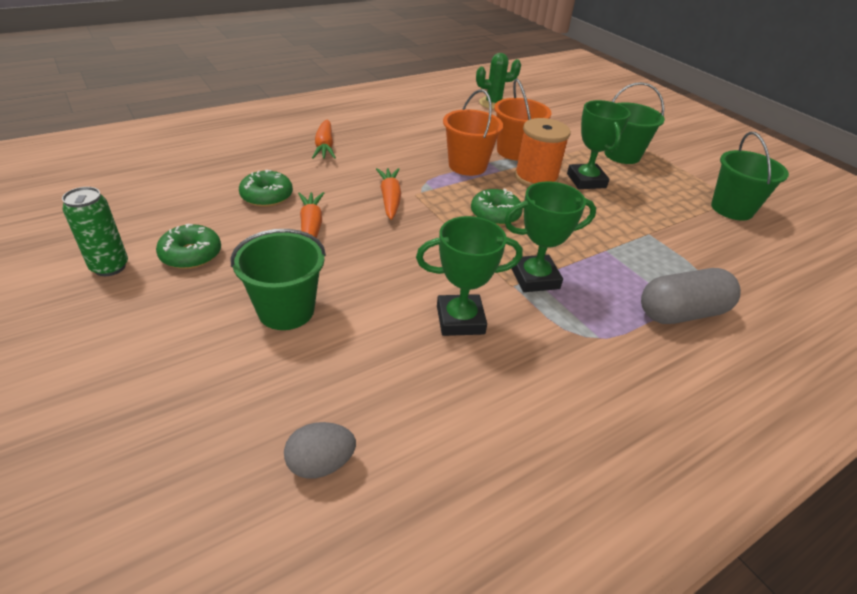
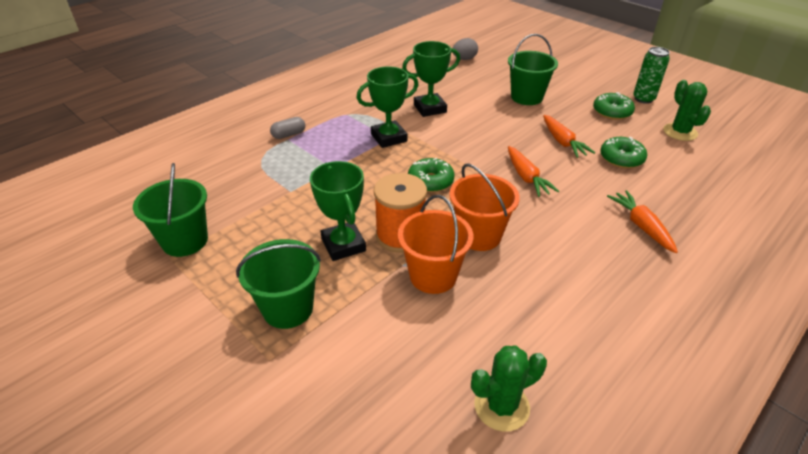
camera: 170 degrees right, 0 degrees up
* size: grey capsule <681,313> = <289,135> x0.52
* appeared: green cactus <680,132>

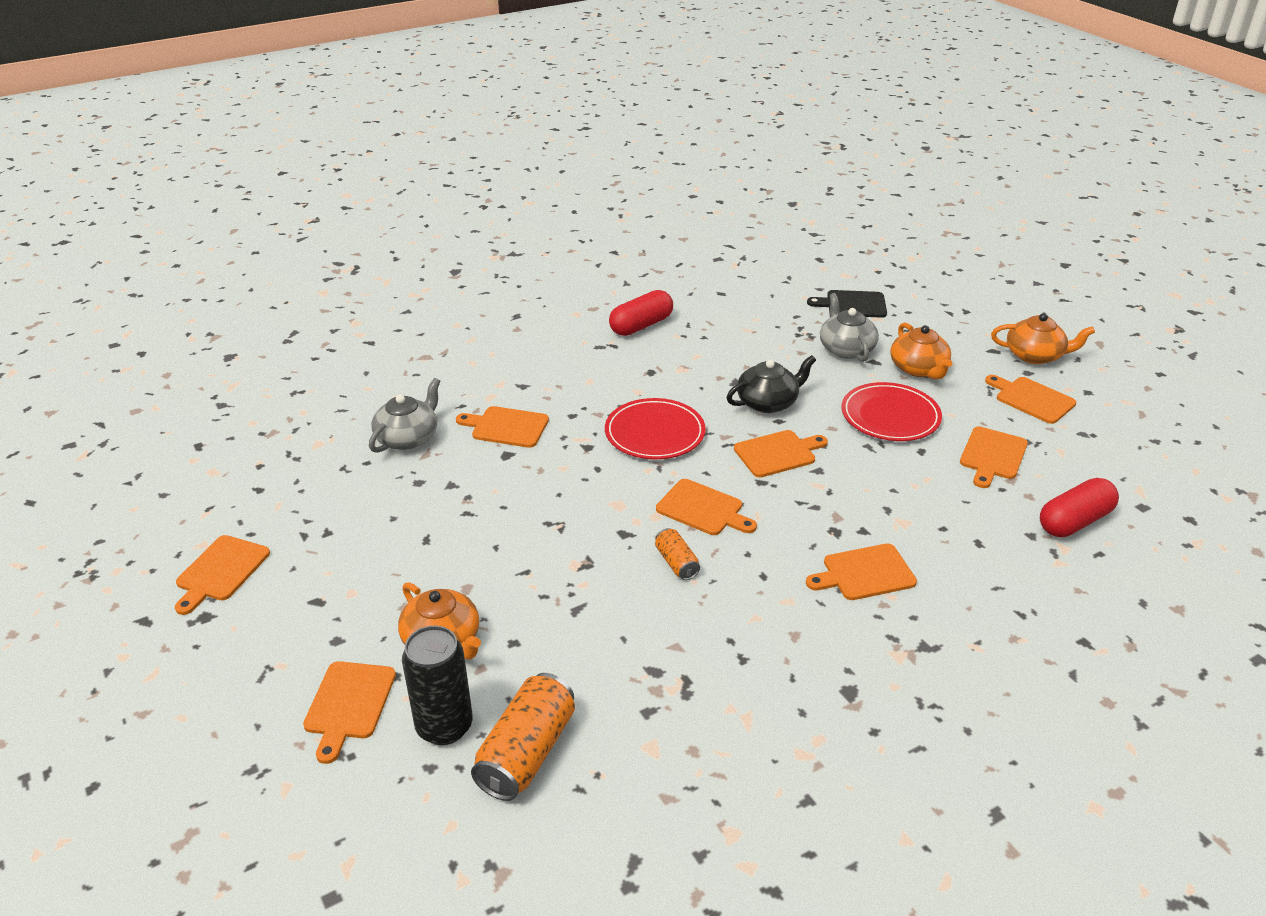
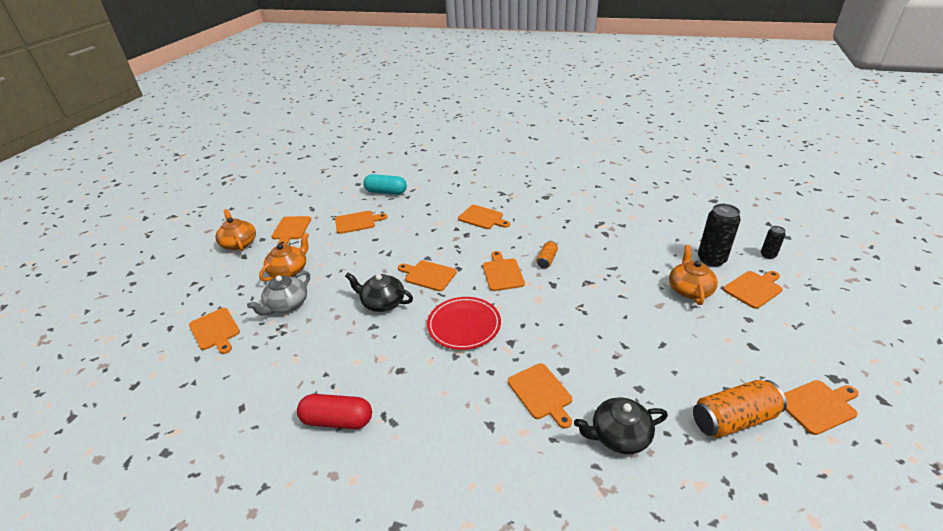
camera: 130 degrees left, 0 degrees up
* colour: black cutting board <852,304> to orange cutting board <215,330>
* colour: red capsule <1074,521> to turquoise capsule <386,192>
* colour: grey teapot <408,438> to black teapot <619,435>
* relocated: orange can <526,752> to <733,419>
* appeared: black can <768,255>
* missing: red plate <890,416>

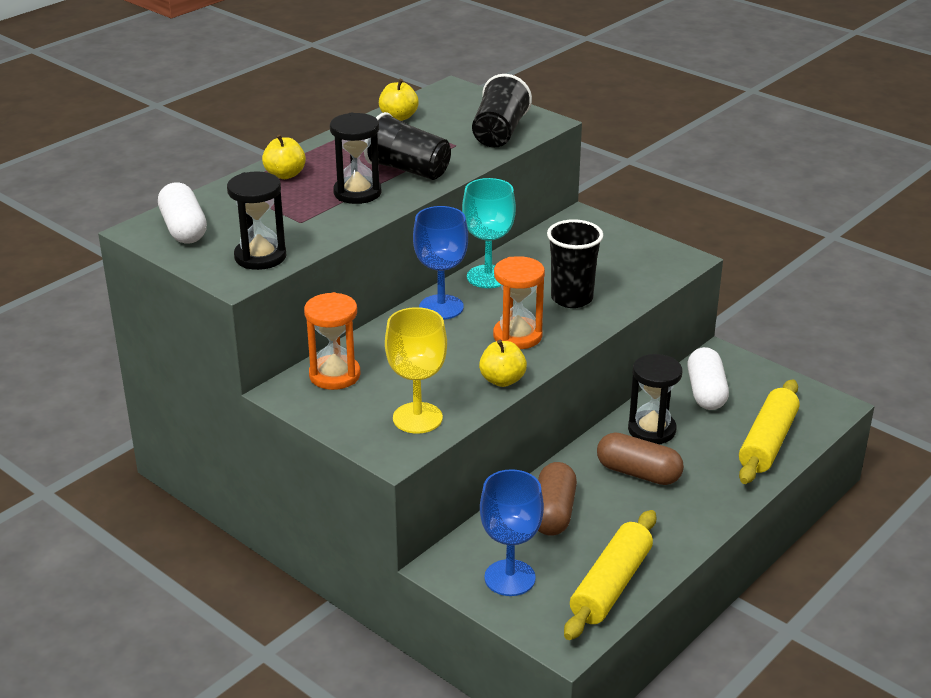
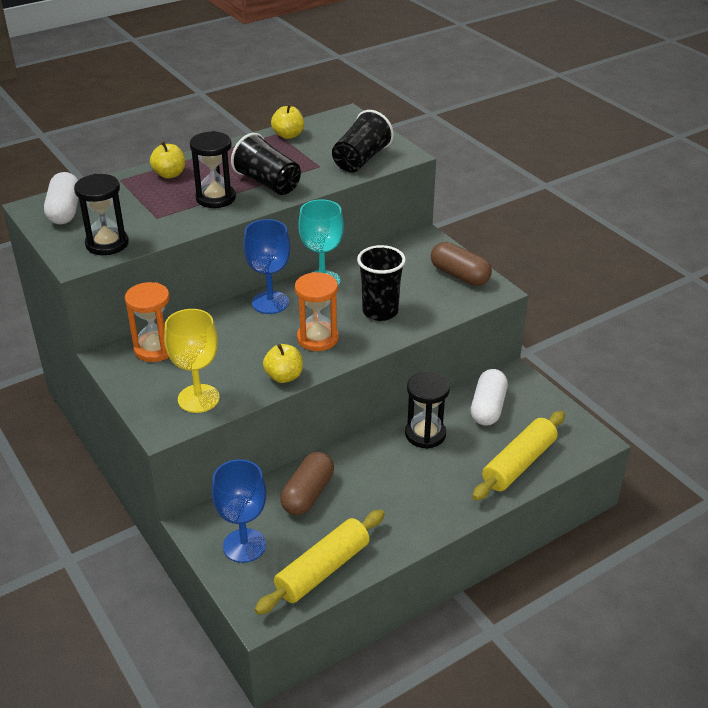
camera: 15 degrees right, 5 degrees up
* relocated: brown capsule <638,473> to <459,275>

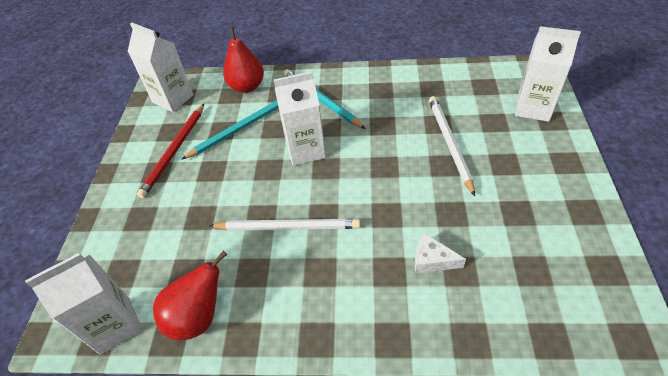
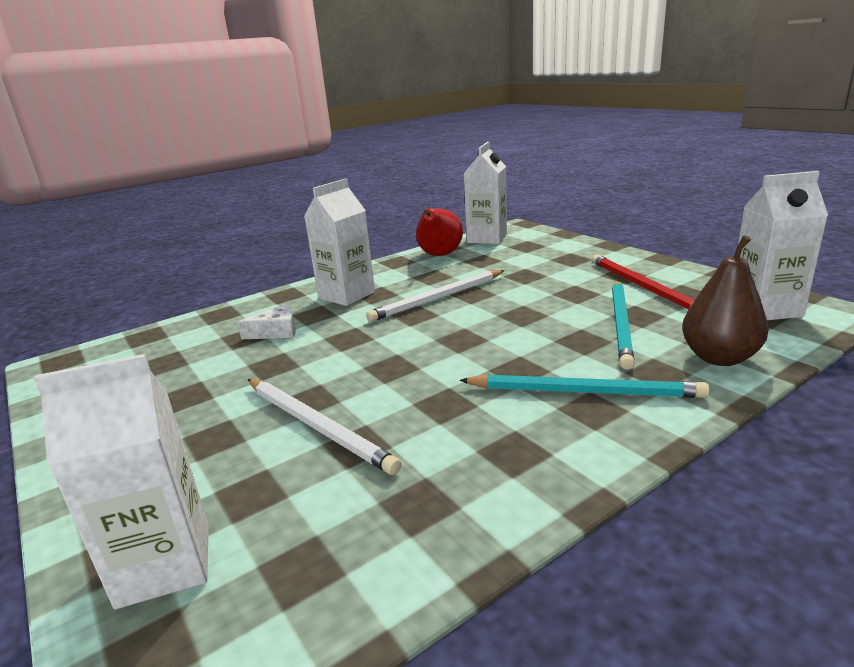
camera: 140 degrees right, 25 degrees down
* relocated: white carton <305,150> to <346,295>
* colour: red pear <247,86> to brown pear <719,358>

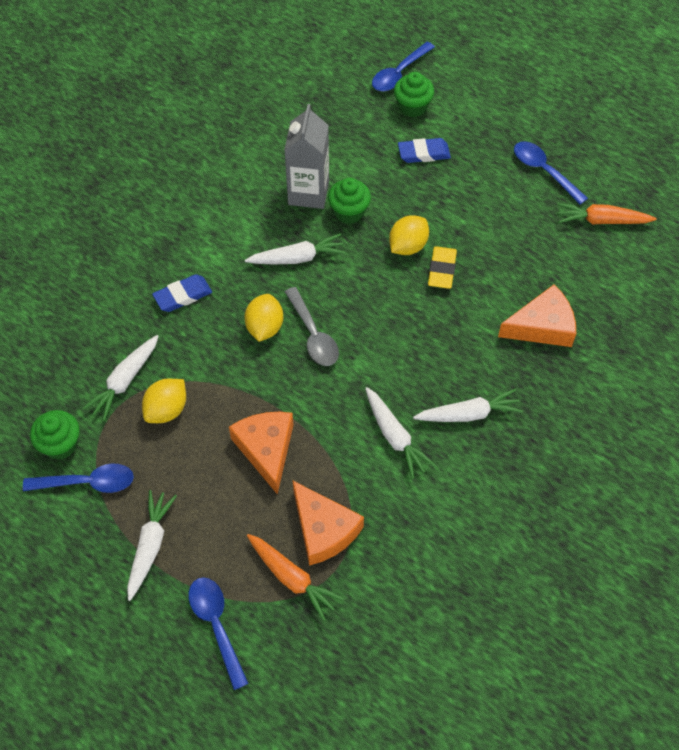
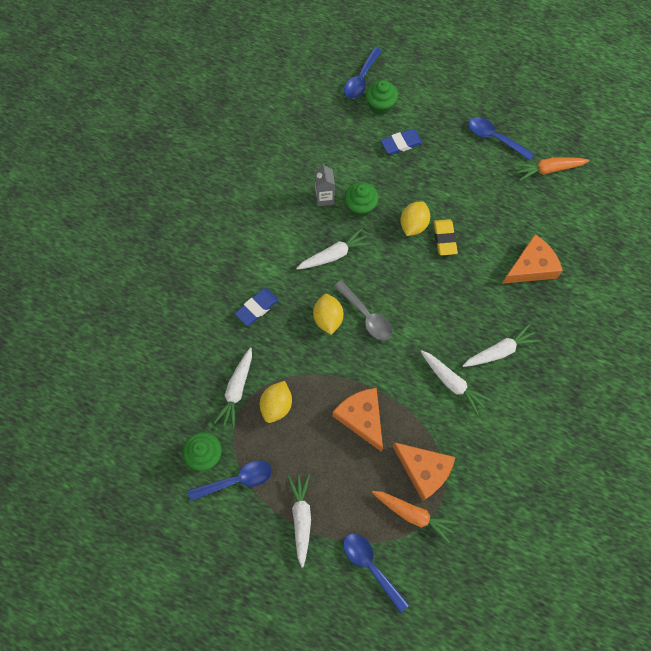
camera: 15 degrees left, 10 degrees up
* size: grey carton <308,193> = <324,198> x0.60

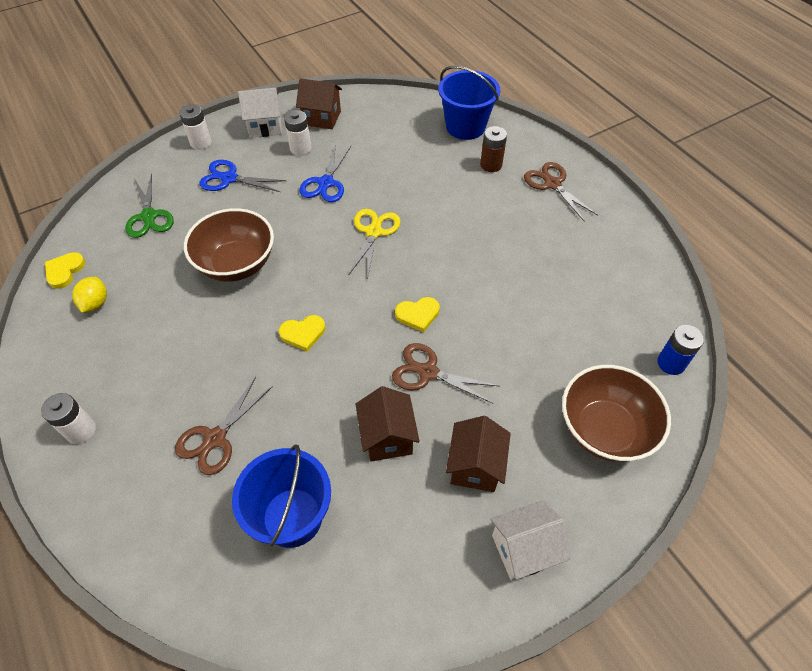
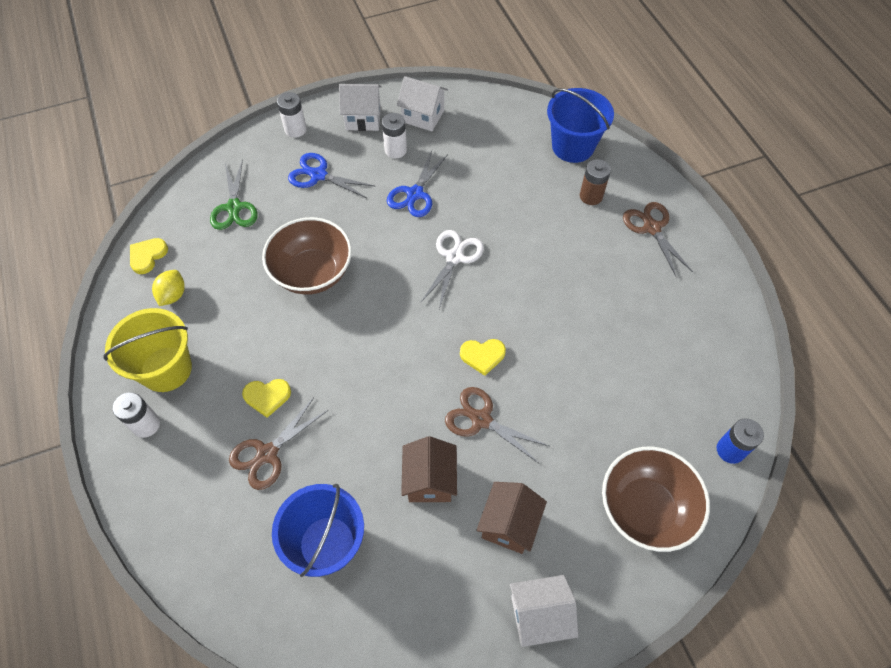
camera: 10 degrees right, 5 degrees up
* appeared: yellow bucket <166,369>
* relocated: yellow heart <303,333> to <267,397>
* colour: brown house <321,118> to white house <423,116>
* colour: yellow scissors <373,232> to white scissors <454,257>

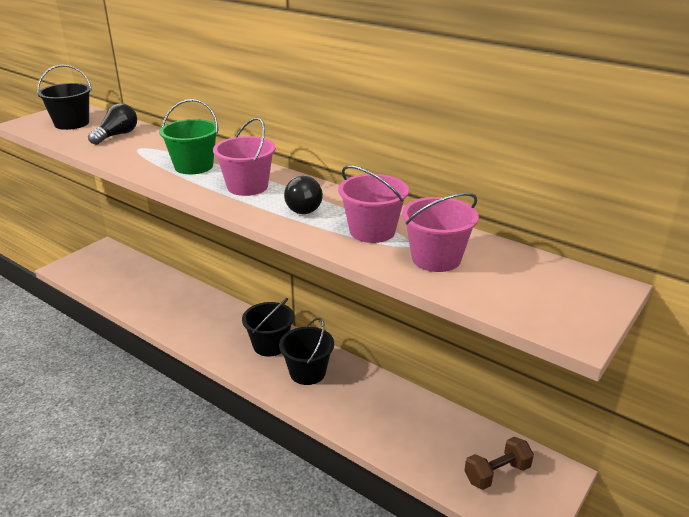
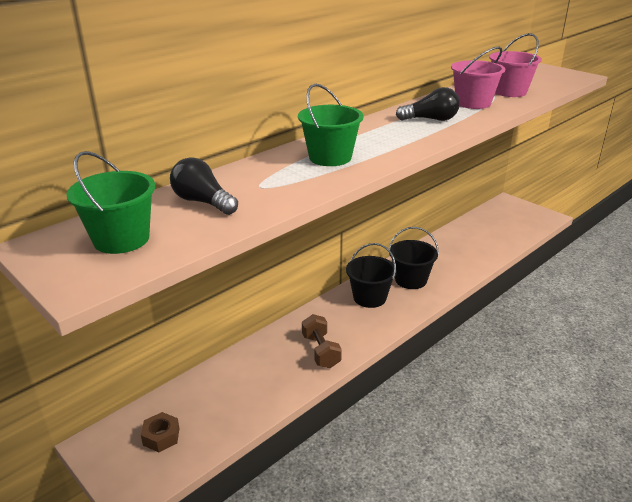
camera: 80 degrees left, 0 degrees up
* colour: black bucket <72,123> to green bucket <121,239>
* appeared: brown nut <161,436>
* relocated: brown dumbbell <497,473> to <321,351>
* missing: pink bucket <247,186>

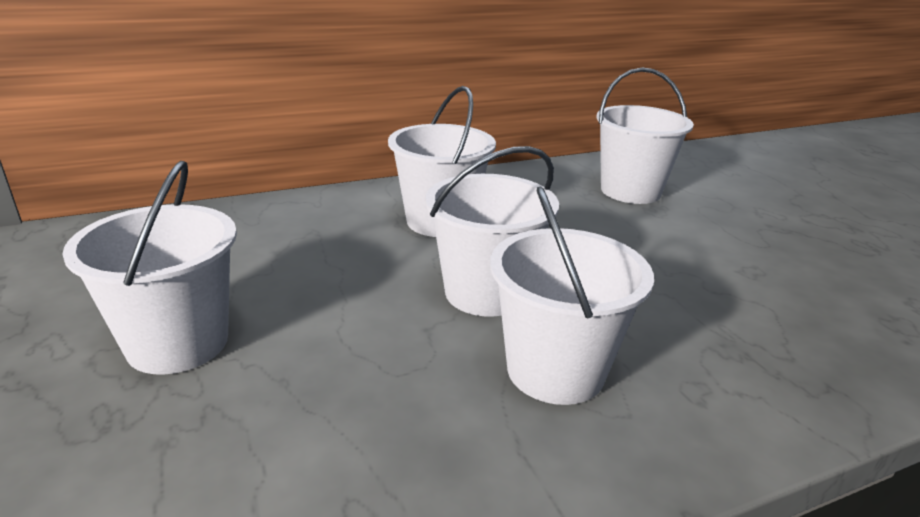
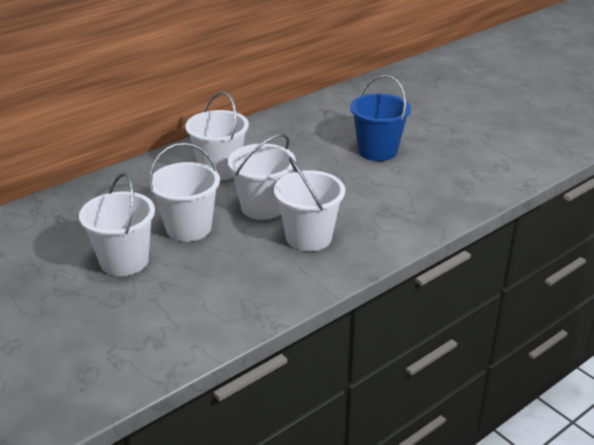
camera: 15 degrees left, 5 degrees up
* relocated: white bucket <630,191> to <188,228>
* appeared: blue bucket <377,151>

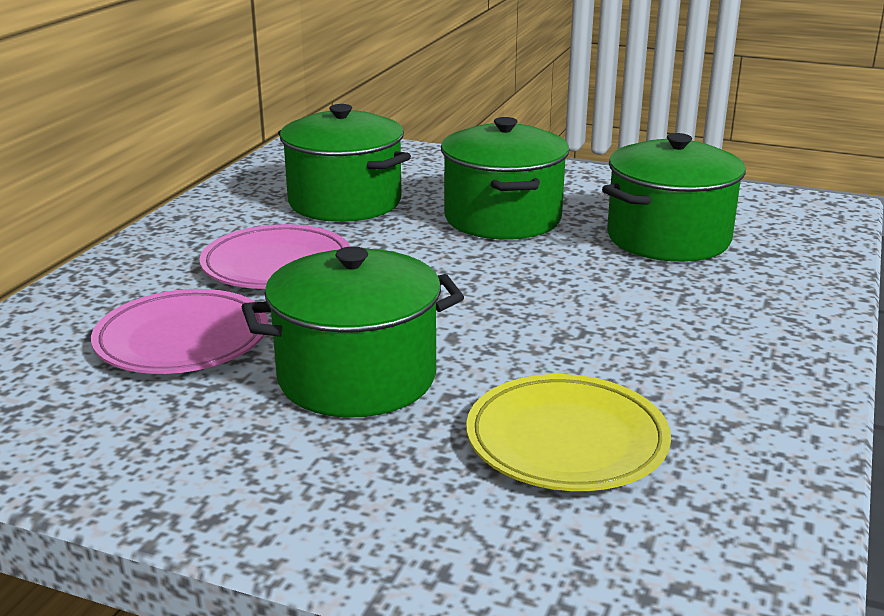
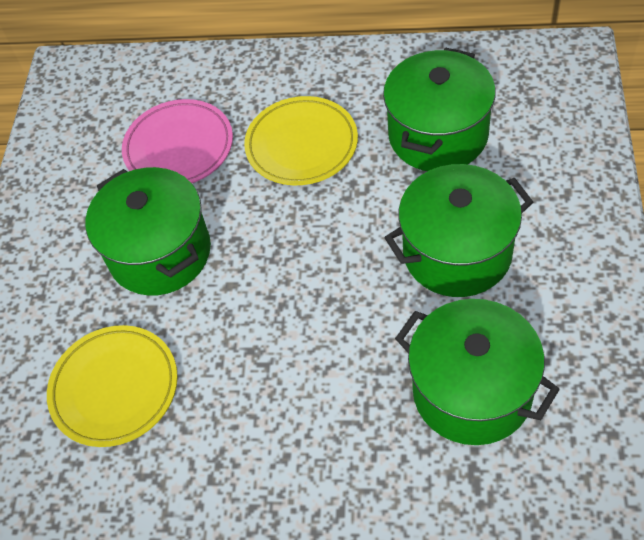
camera: 80 degrees right, 30 degrees up
* colour: pink plate <277,265> to yellow plate <301,145>

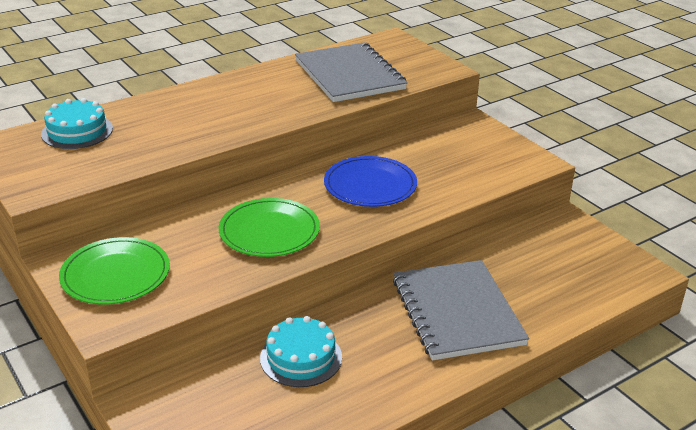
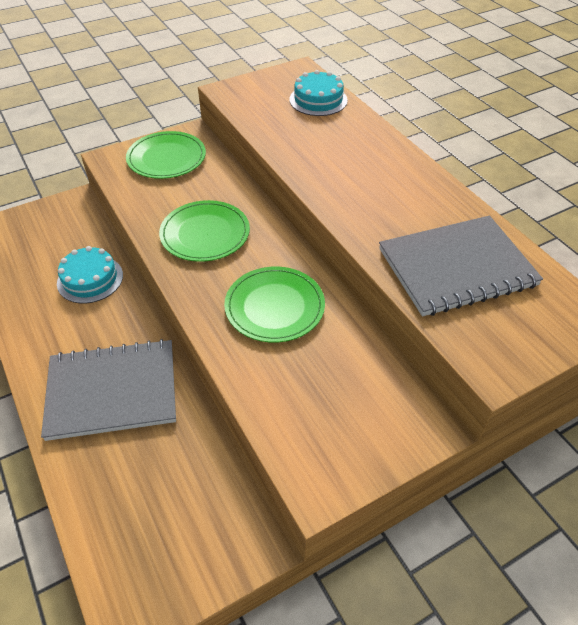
camera: 95 degrees right, 15 degrees up
* colour: blue plate <370,185> to green plate <274,306>

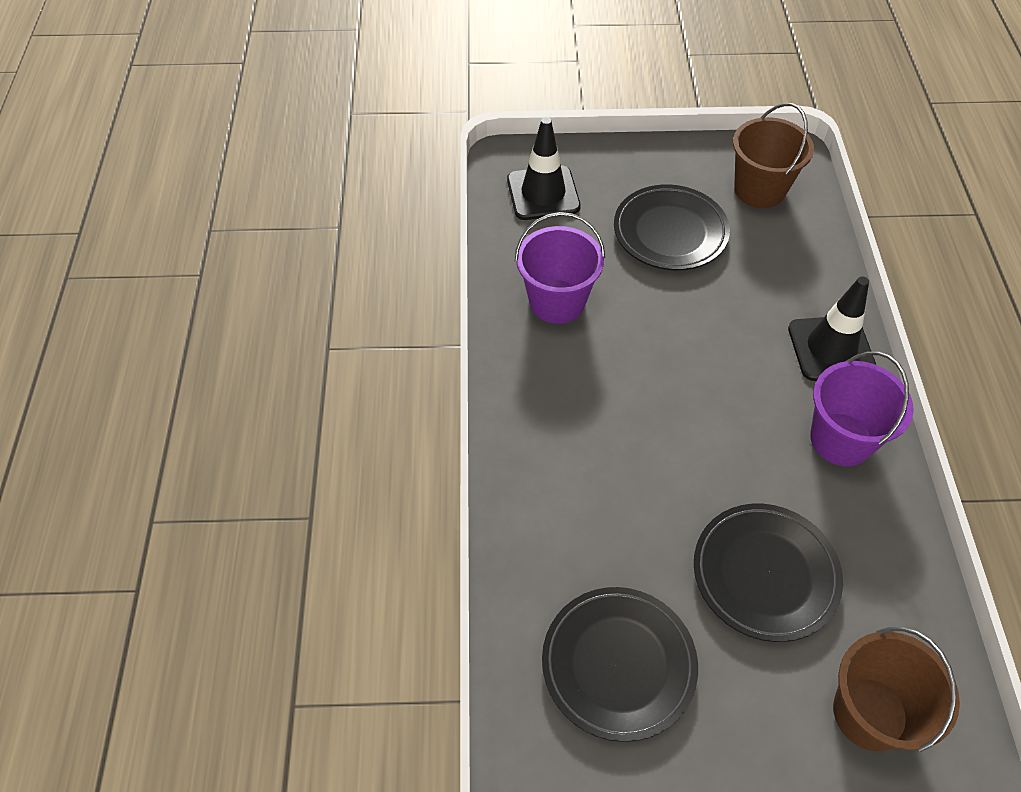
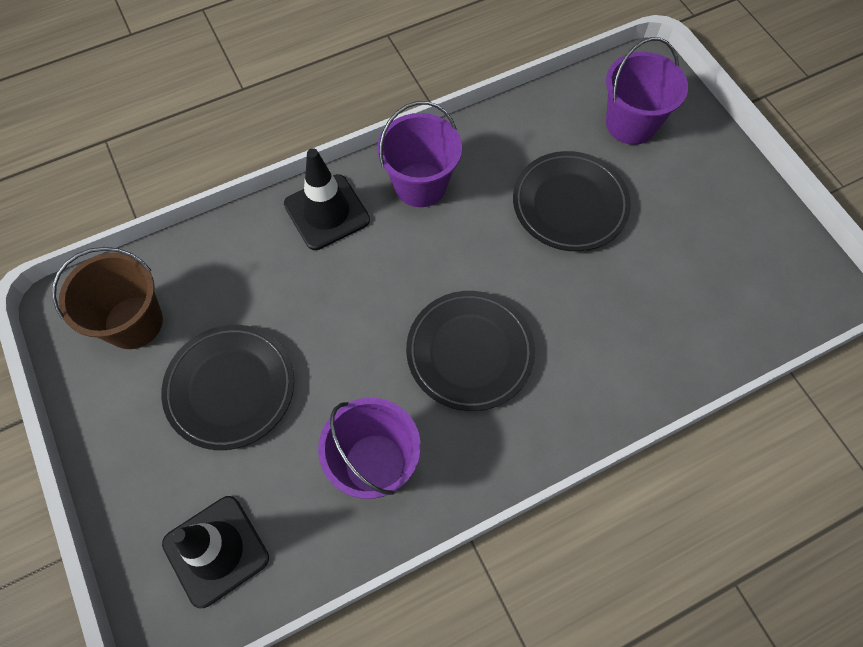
camera: 115 degrees left, 10 degrees up
* relocated: black plate <618,665> to <470,352>
* colour: brown bucket <870,713> to purple bucket <631,124>

